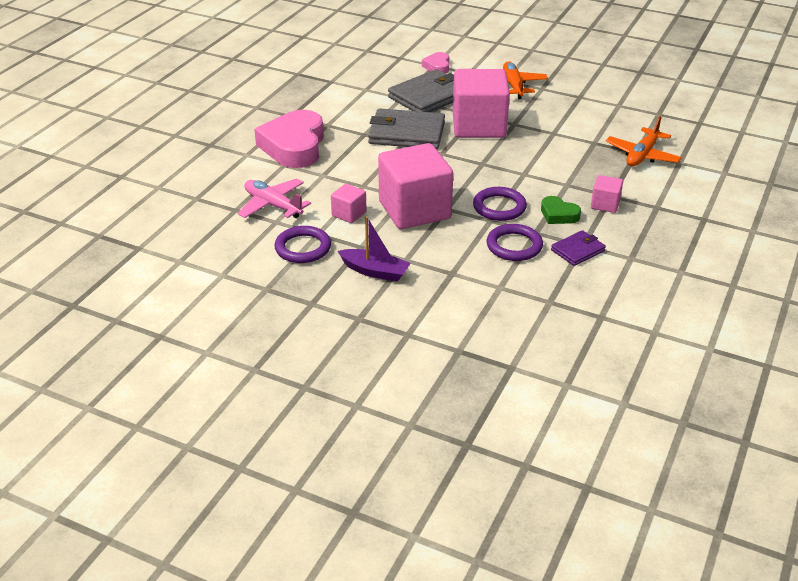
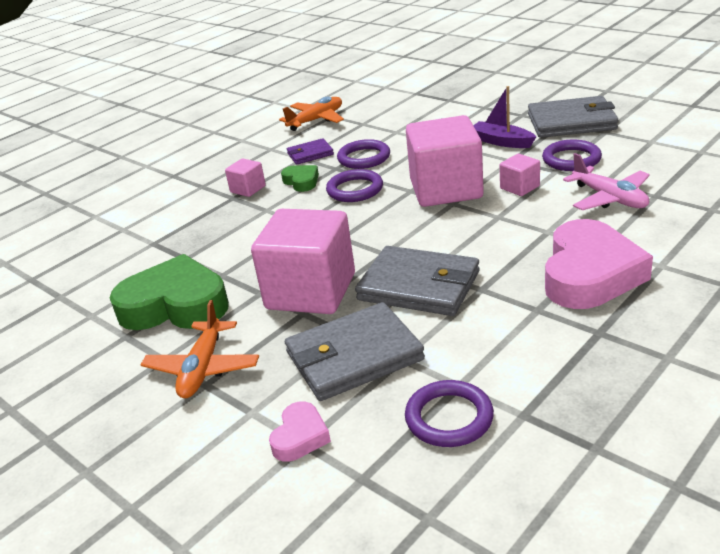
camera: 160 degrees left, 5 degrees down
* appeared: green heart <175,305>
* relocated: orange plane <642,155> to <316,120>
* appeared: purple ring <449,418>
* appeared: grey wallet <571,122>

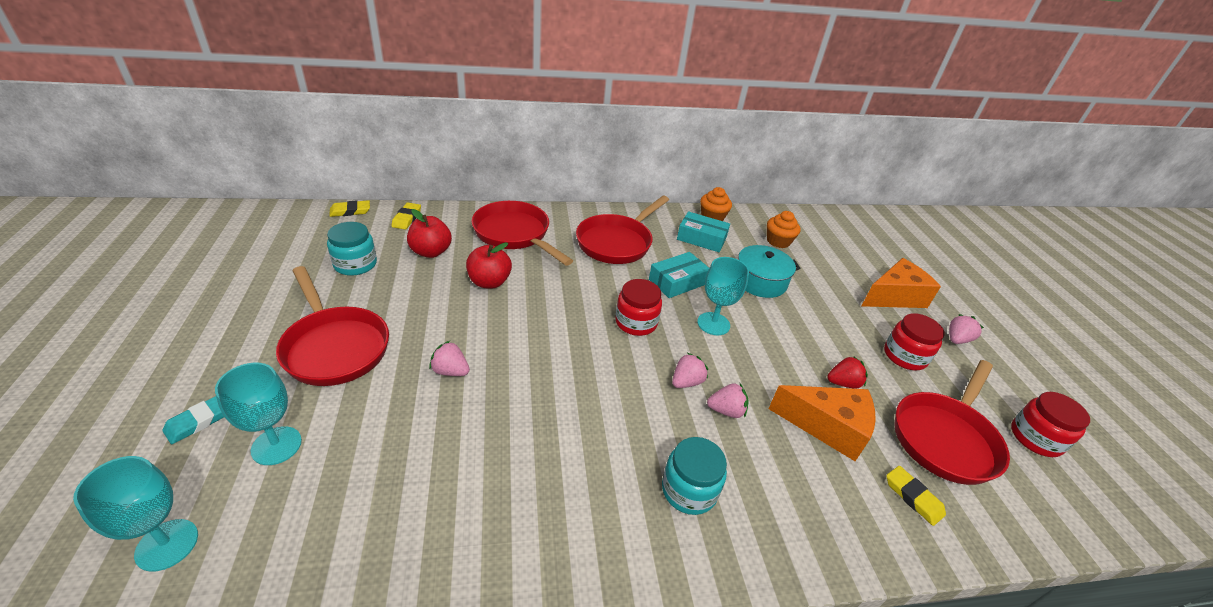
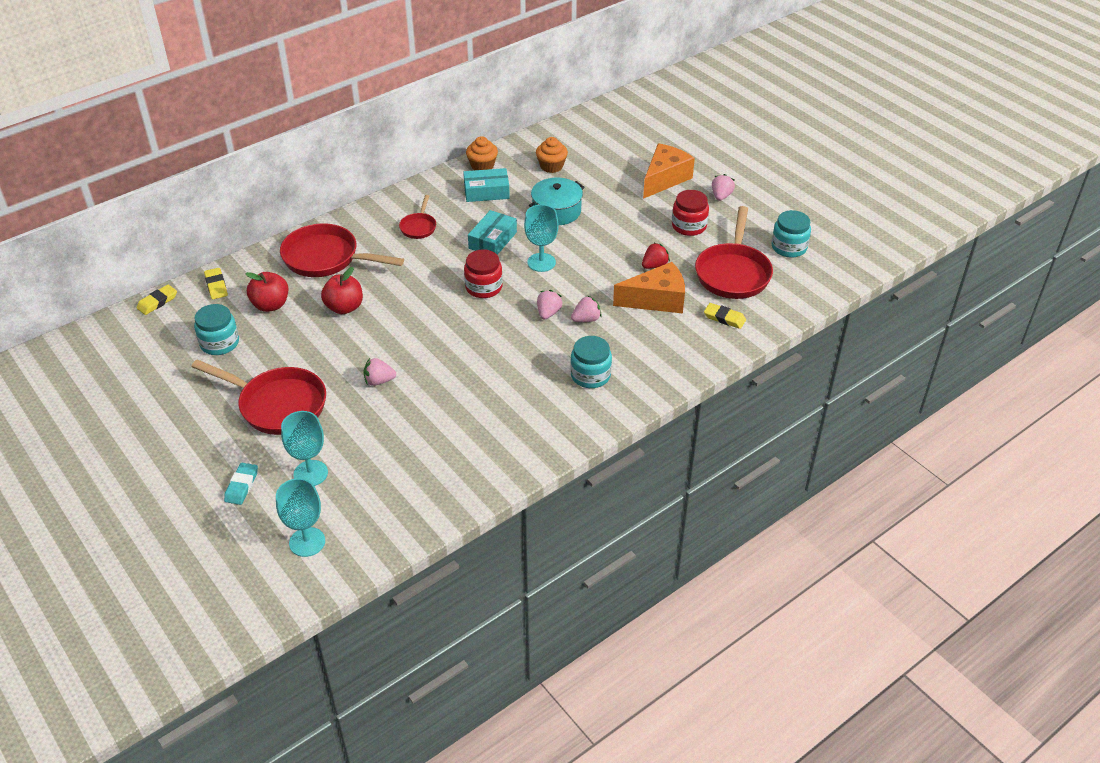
camera: 25 degrees left, 5 degrees up
* size: red pan <617,242> = <419,227> x0.50
* colour: red jar <1035,438> to turquoise jar <789,247>

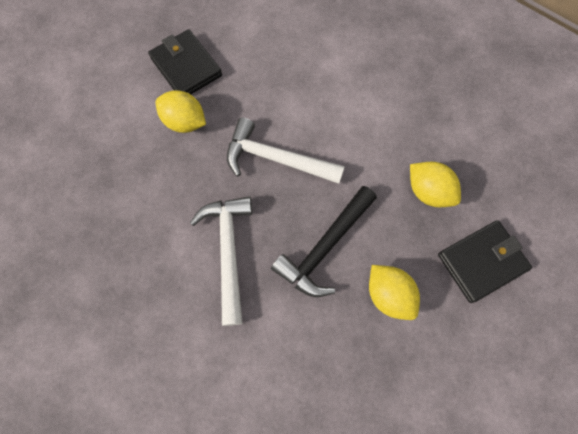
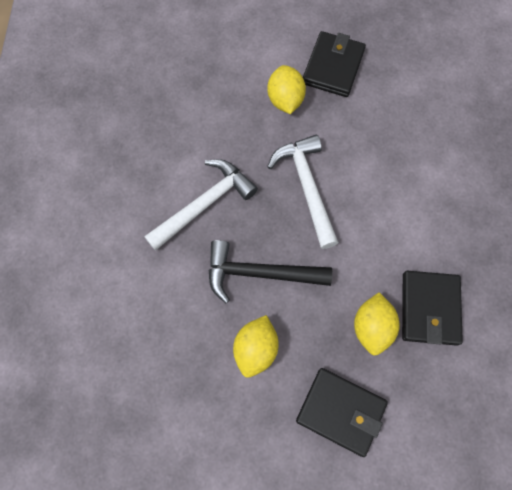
camera: 55 degrees right, 0 degrees up
* appeared: black wallet <429,309>

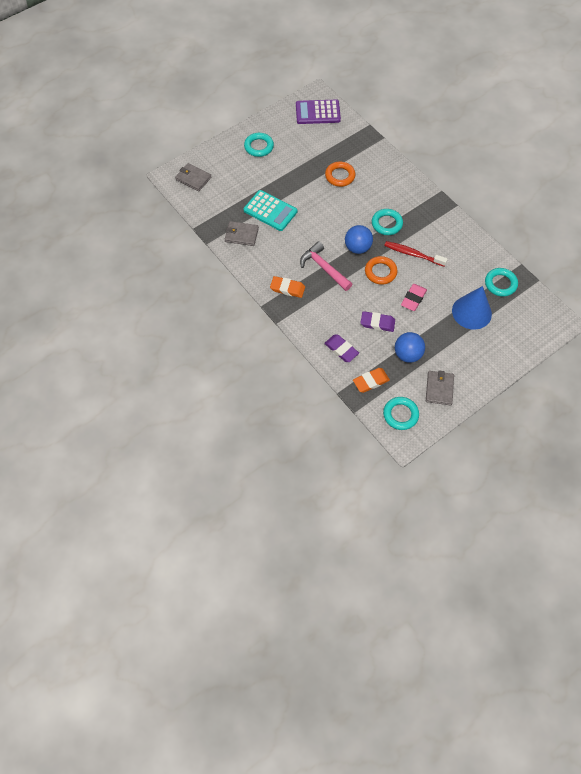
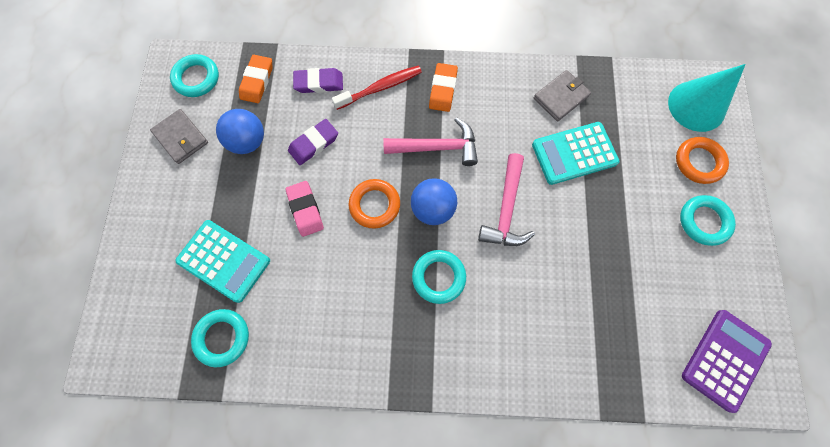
camera: 130 degrees right, 10 degrees up
* exchanged: blue cone <471,312> to turquoise calculator <224,260>
* relocated: red toothbrush <413,254> to <380,88>
* spun: orange eraser <287,288> = <443,89> 45 degrees counterclockwise
* appeared: pink hammer <506,210>
* exchanged: grey wallet <193,178> to turquoise cone <696,106>
* relocated: orange ring <340,176> to <698,162>

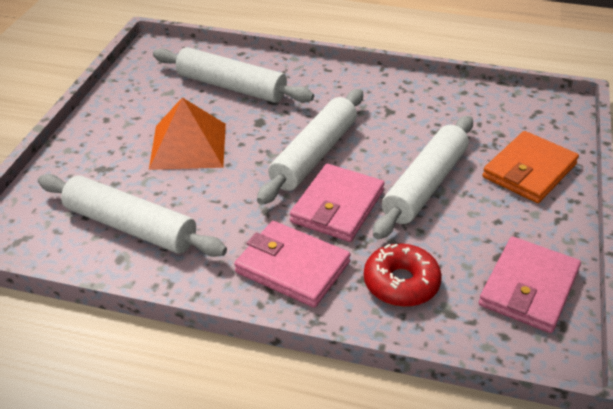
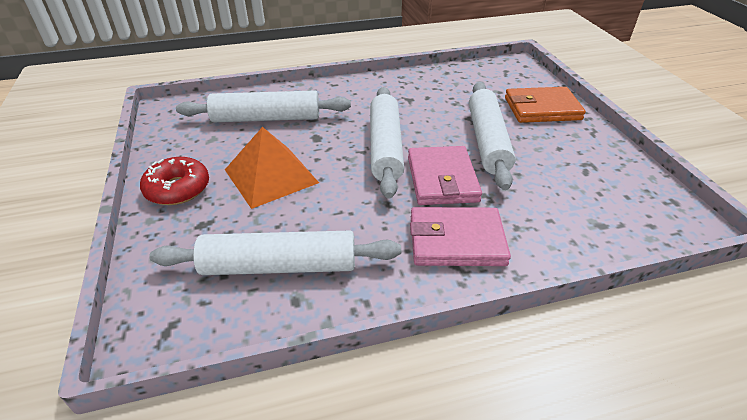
camera: 30 degrees left, 0 degrees up
* relocated: red donut <401,283> to <178,189>
* spun: orange wallet <529,171> = <542,109> 75 degrees clockwise
* missing: pink wallet <529,288>

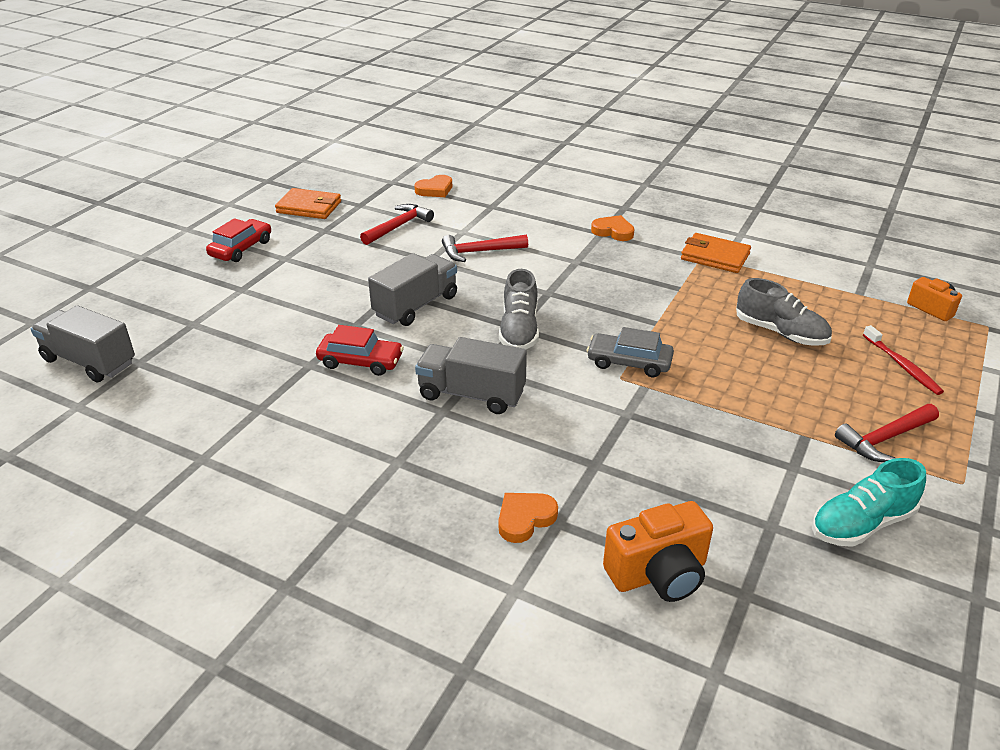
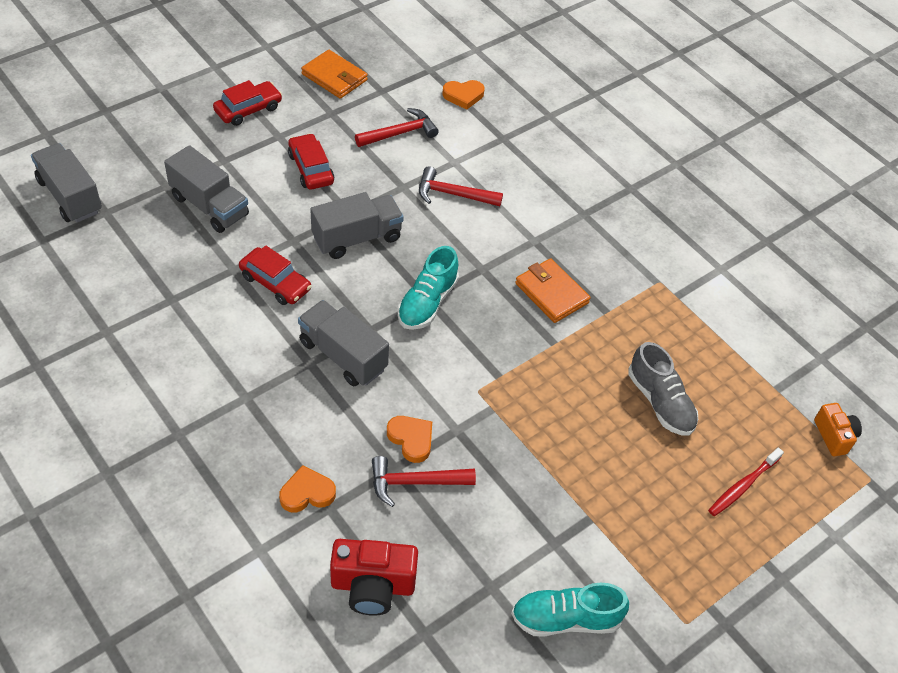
camera: 20 degrees right, 15 degrees up
* appeared: grey truck <209,206>
* appeared: red car <311,168>
* colour: orange camera <658,574> to red camera <372,586>
* relocated: red hammer <884,439> to <415,482>
* relocated: orange heart <613,231> to <411,439>
* colour: grey shoe <519,330> to turquoise shoe <427,302>
* relocated: orange wallet <715,256> to <551,293>
* spun: red toothbrush <902,365> = <743,486> 45 degrees clockwise
* missing: grey car <629,362>

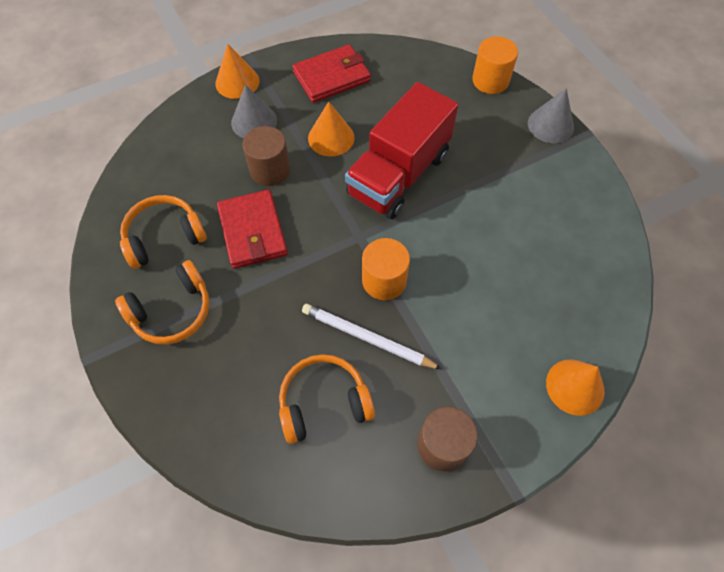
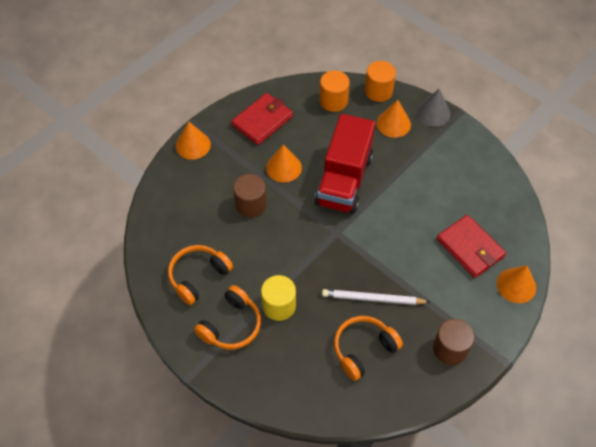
camera: 20 degrees left, 5 degrees down
* appeared: yellow cylinder <279,305>
* relocated: orange cylinder <384,280> to <333,101>
* appeared: orange cone <393,123>
* relocated: red wallet <252,231> to <470,248>
* missing: grey cone <254,121>

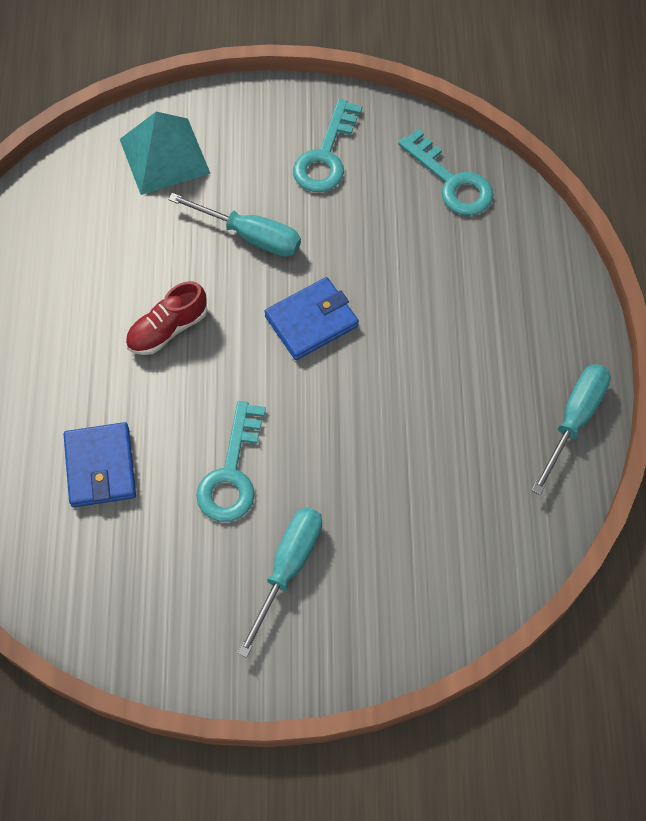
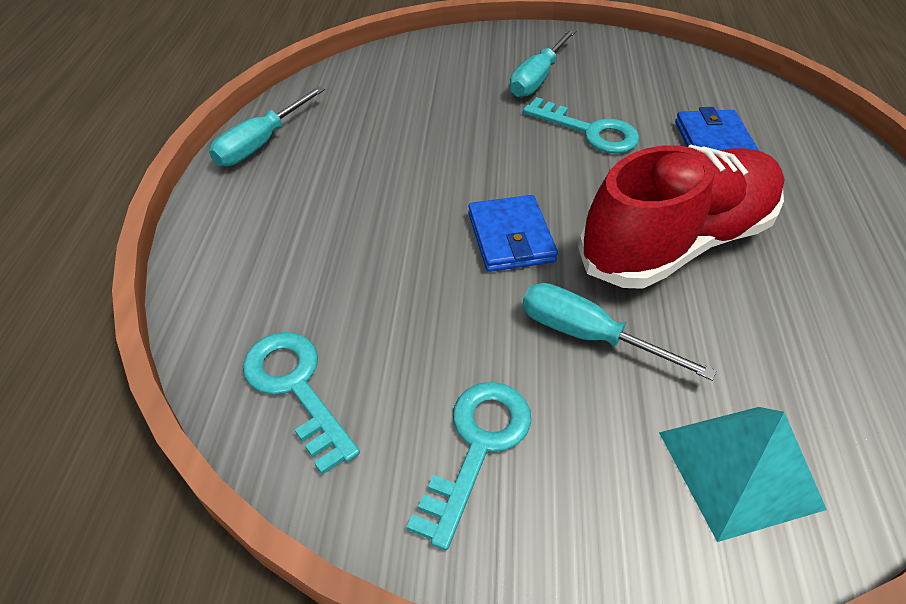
camera: 175 degrees left, 15 degrees down
* spun: blue wallet <311,321> = <510,237> 75 degrees counterclockwise
* spun: turquoise key <232,473> = <589,131> 105 degrees clockwise
* size: red shoe <168,329> = <676,242> x2.24

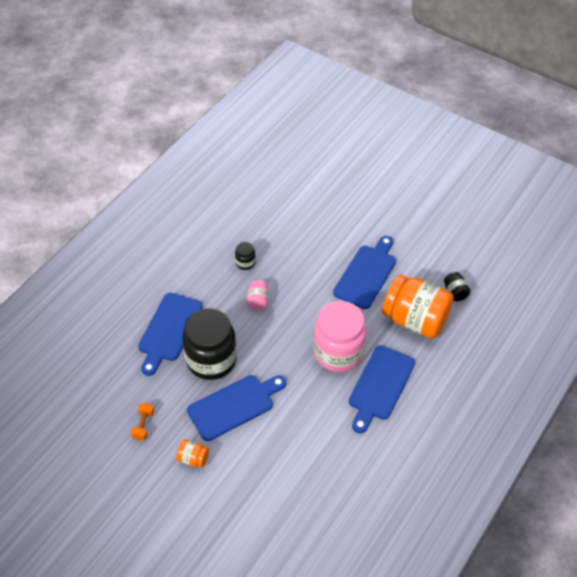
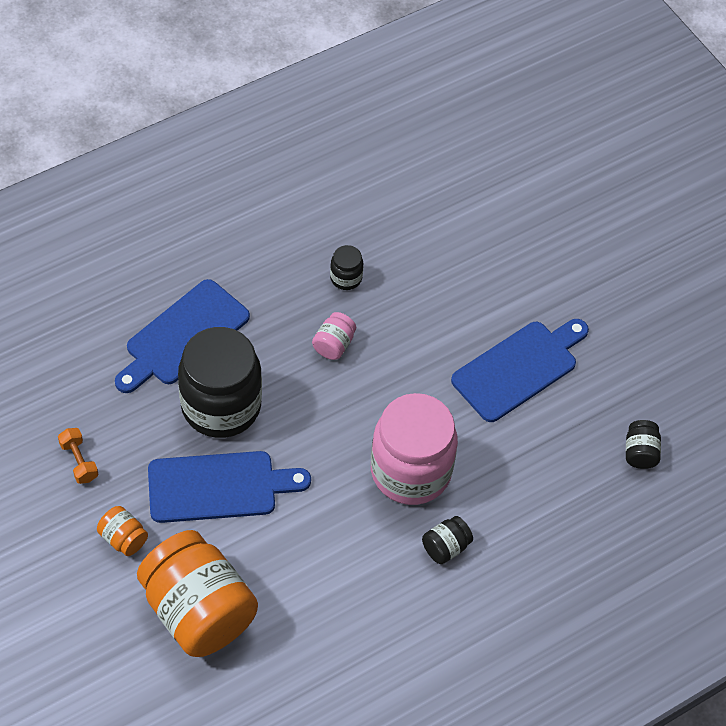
camera: 20 degrees right, 5 degrees up
* spun: orange dumbbell <143,425> = <79,461> 60 degrees counterclockwise
* relocated: orange jar <415,320> to <198,611>
* exchanged: blue cutting board <380,386> to black jar <445,547>

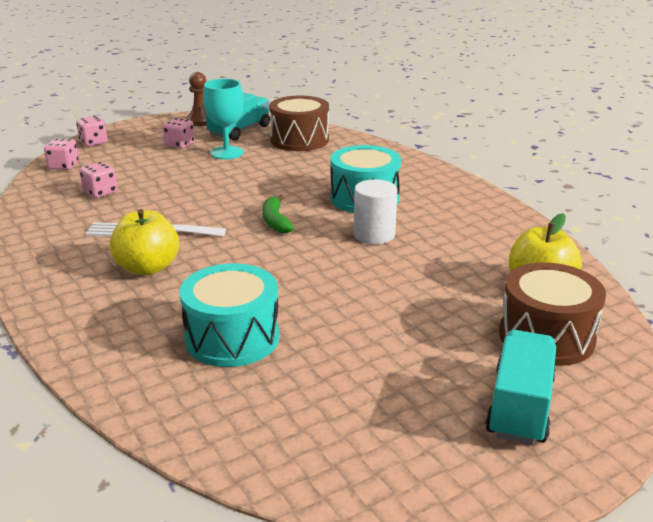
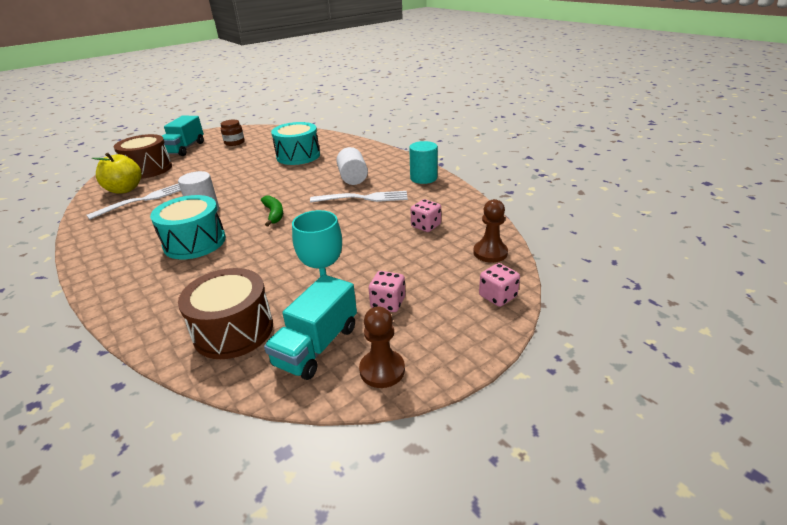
camera: 175 degrees right, 5 degrees up
* appeared: white fork <143,200>
* appeared: brown jar <234,142>
* exchanged: yellow apple <147,268> to white cylinder <353,178>
* appeared: turquoise cylinder <423,178>
* exchanged: pink dice <63,166> to brown pawn <490,253>

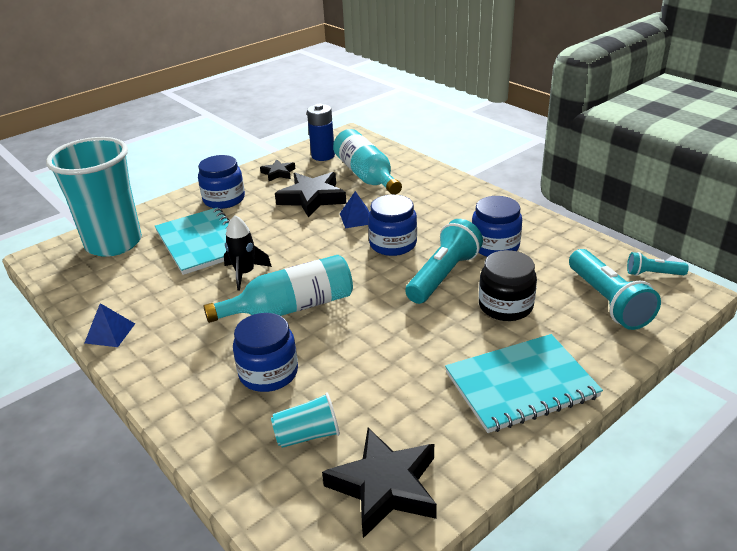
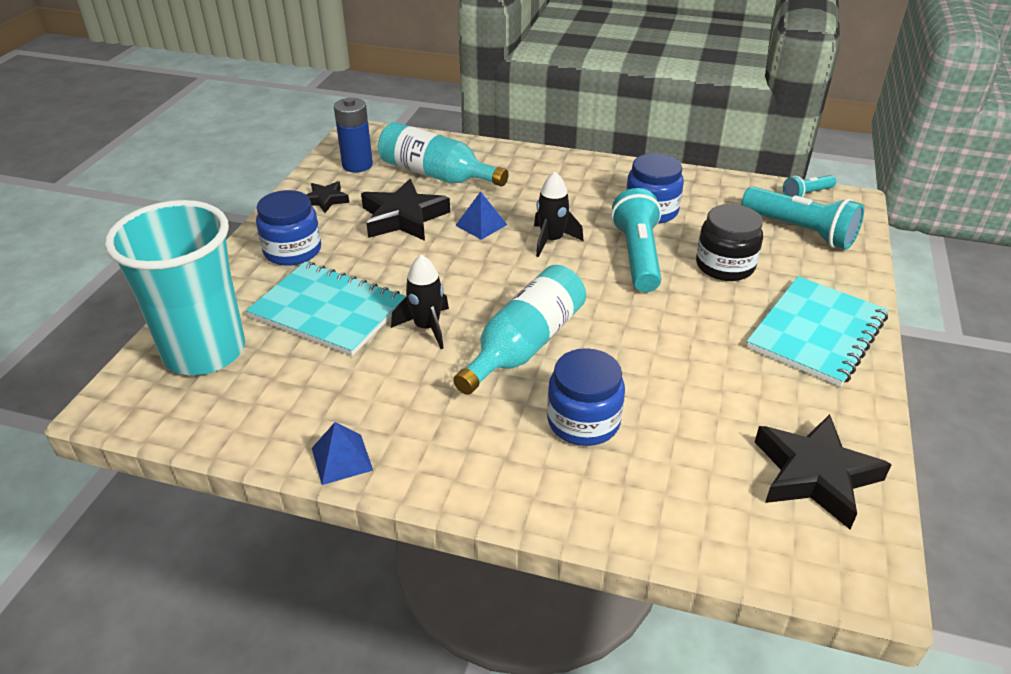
camera: 35 degrees left, 5 degrees up
* exchanged: blue jar <393,244> to black rocket <551,240>
* missing: turquoise cup <307,435>

